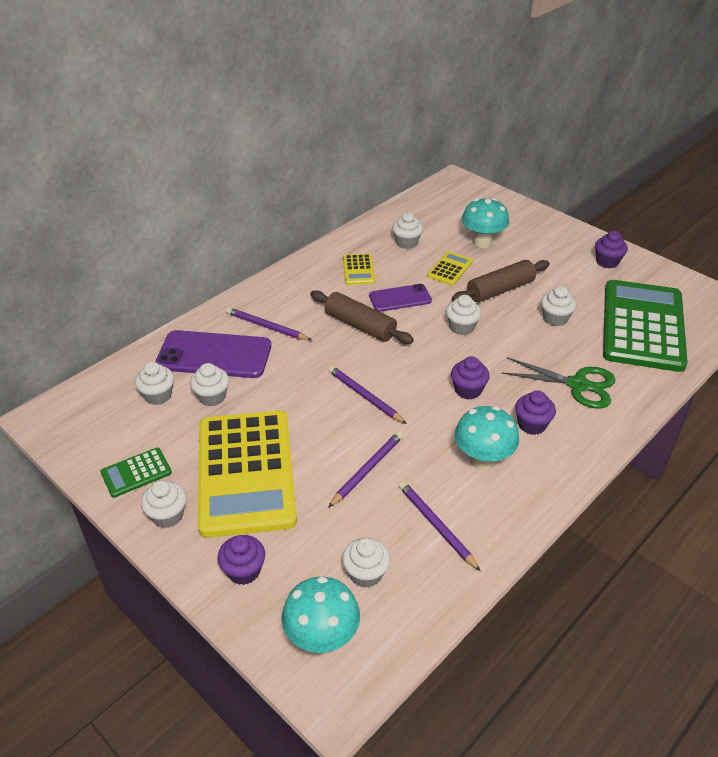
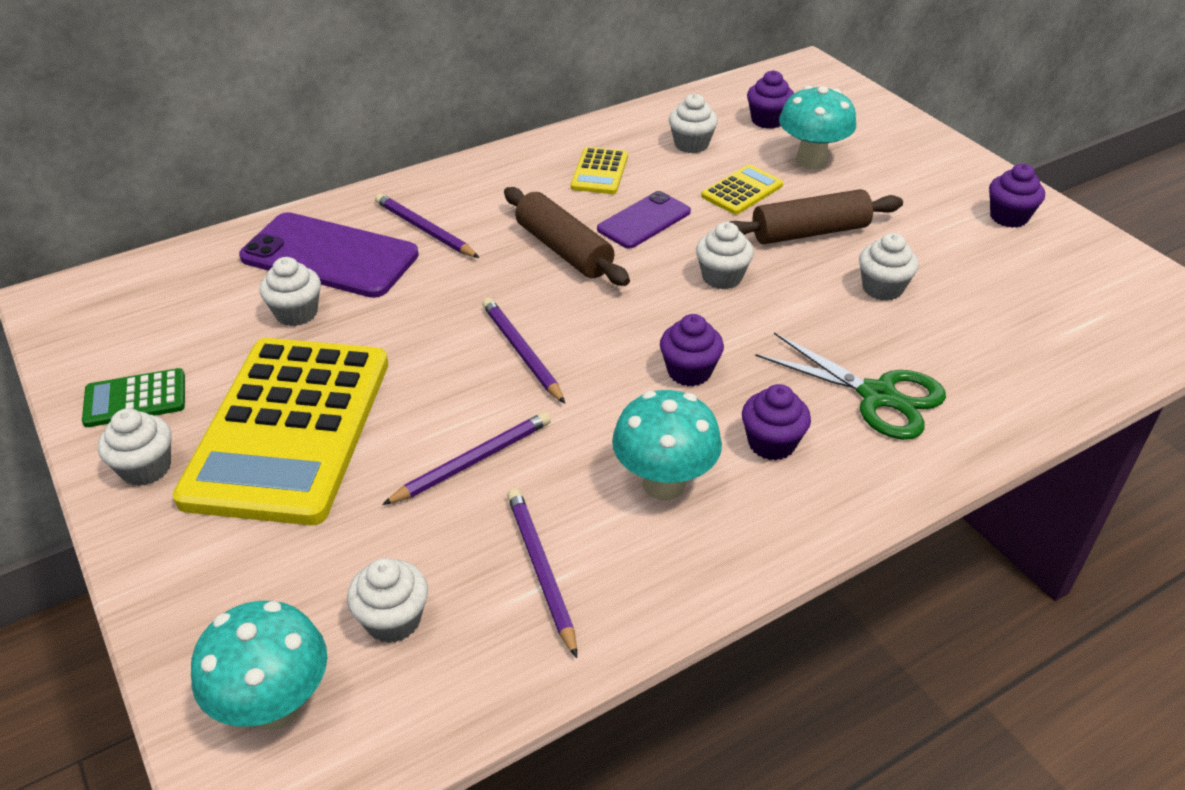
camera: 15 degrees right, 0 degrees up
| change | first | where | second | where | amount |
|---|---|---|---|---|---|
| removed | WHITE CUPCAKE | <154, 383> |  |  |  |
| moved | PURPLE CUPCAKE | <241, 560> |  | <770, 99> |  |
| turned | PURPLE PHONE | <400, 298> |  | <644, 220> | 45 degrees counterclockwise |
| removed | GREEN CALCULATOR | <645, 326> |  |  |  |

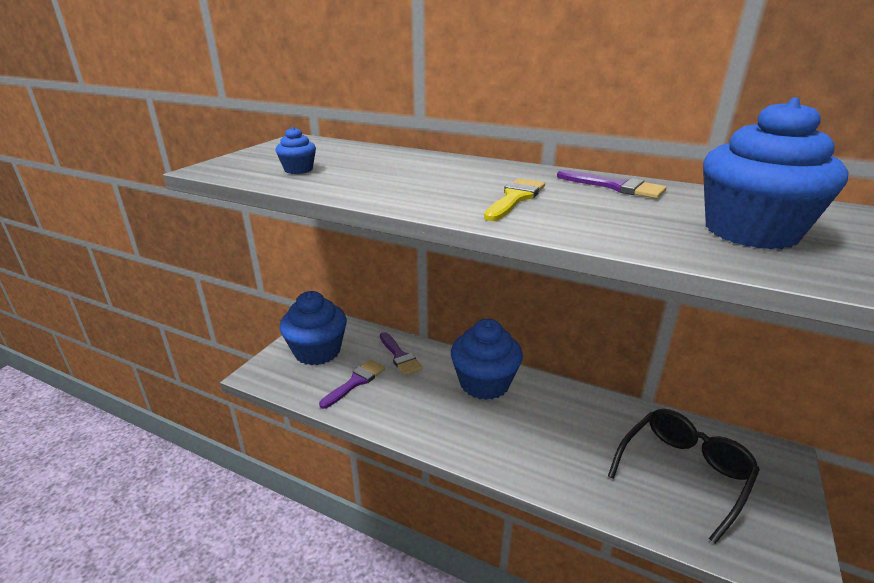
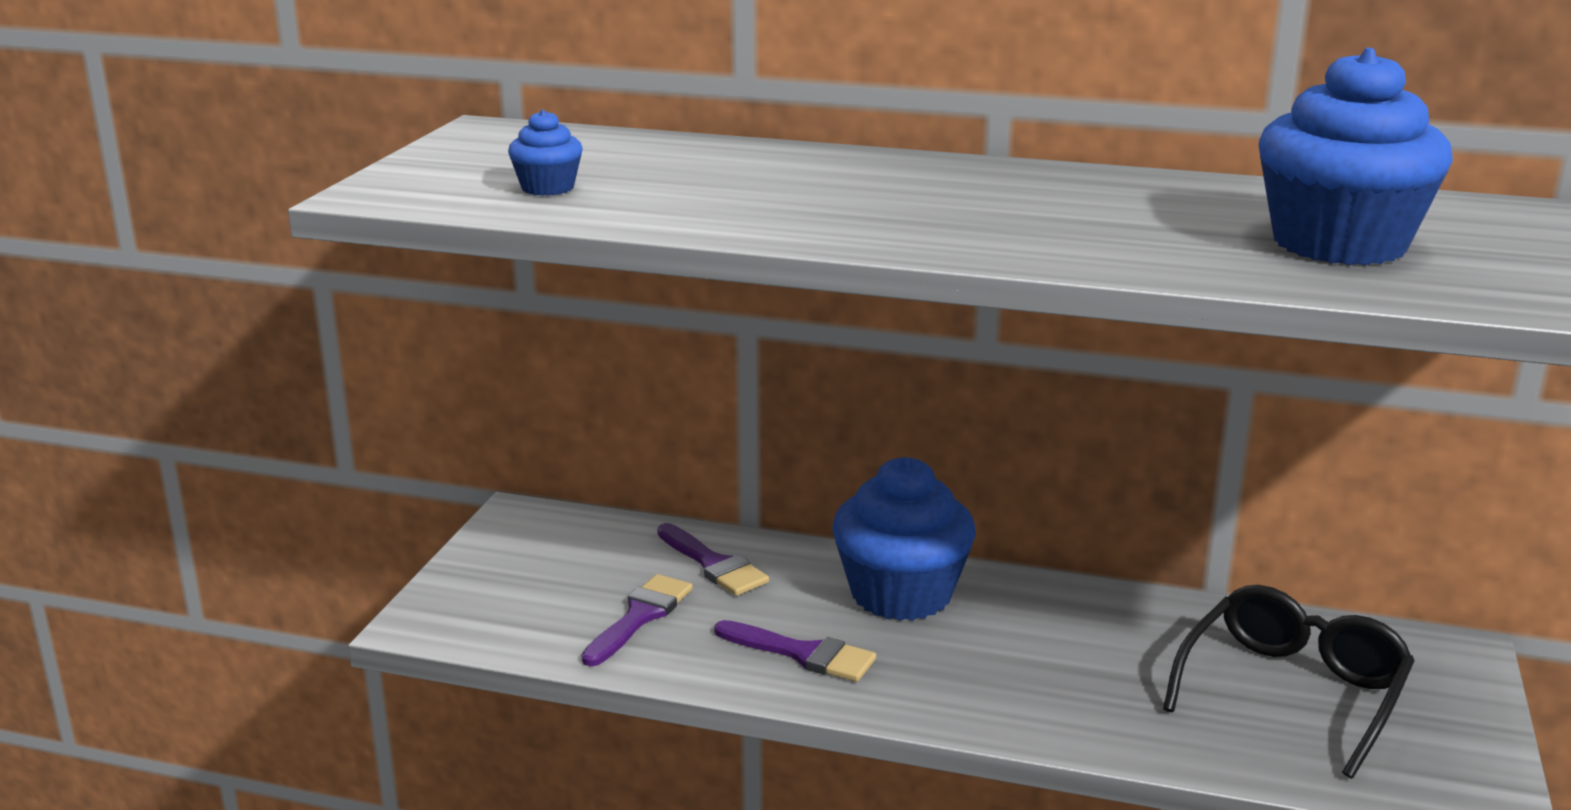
camera: 10 degrees left, 5 degrees down
| change | first | where | second | where | amount |
|---|---|---|---|---|---|
| removed | BLUE CUPCAKE | <313, 328> |  |  |  |
| removed | YELLOW BRUSH | <514, 199> |  |  |  |
| moved | PURPLE BRUSH | <612, 184> |  | <795, 651> |  |

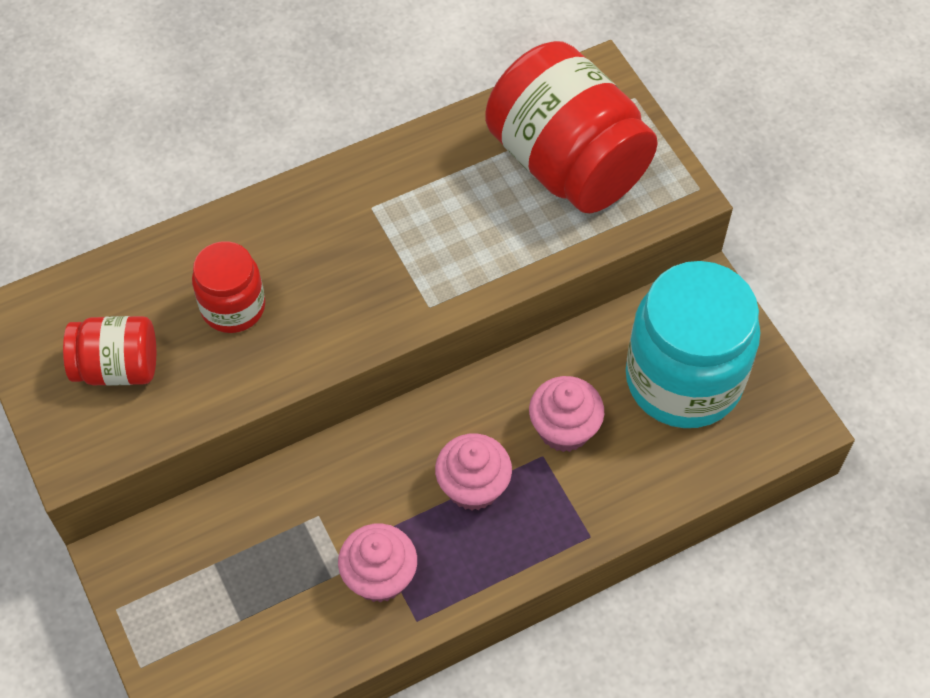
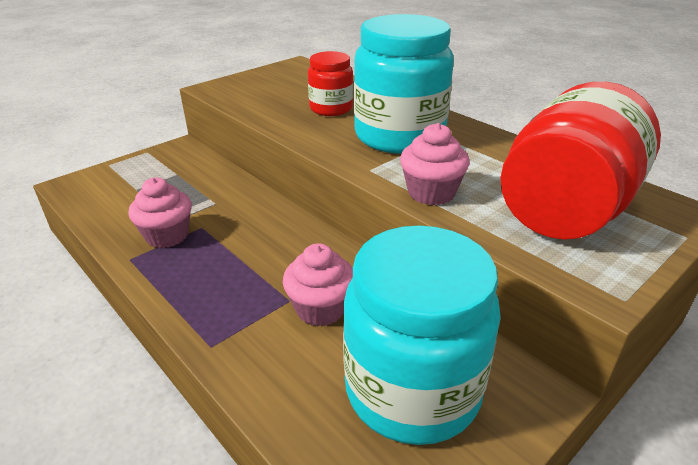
camera: 75 degrees right, 25 degrees down
| change | first | where | second | where | amount |
|---|---|---|---|---|---|
| removed | RED JAR | <109, 351> |  |  |  |
| moved | PINK CUPCAKE | <473, 472> |  | <434, 164> |  |
| added |  |  | TURQUOISE JAR | <404, 84> |  |

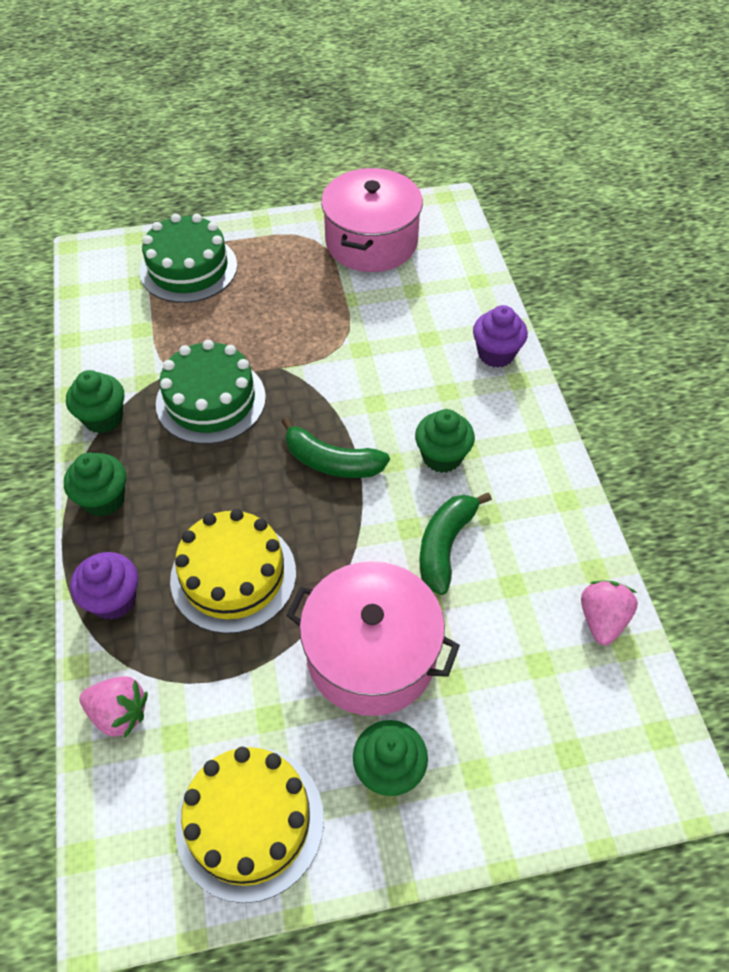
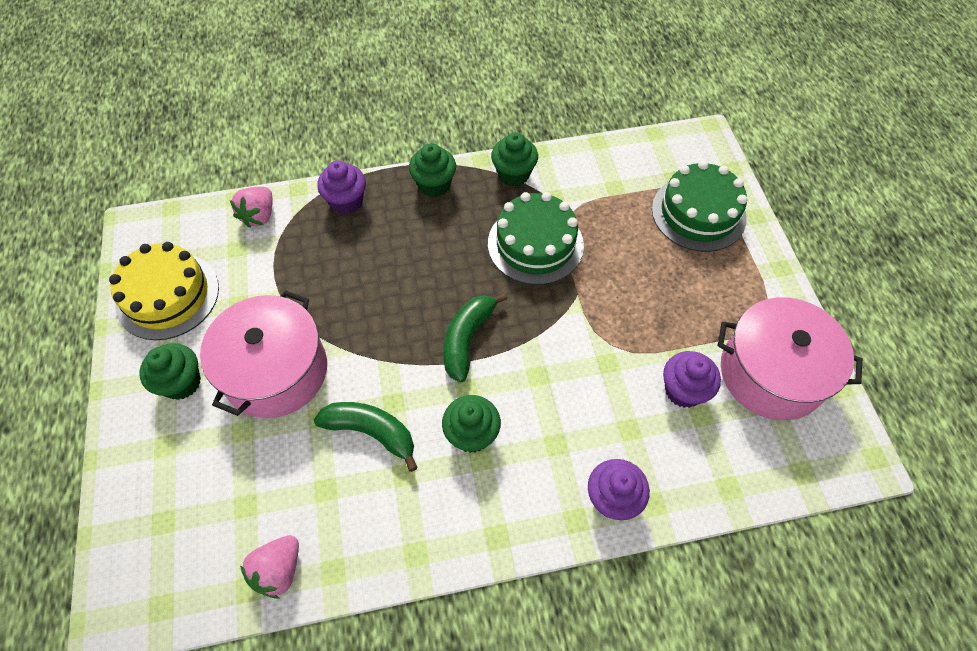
camera: 90 degrees right, 5 degrees up
| change | first | where | second | where | amount |
|---|---|---|---|---|---|
| removed | YELLOW CAKE | <233, 571> |  |  |  |
| turned | PINK STRAWBERRY | <609, 612> |  | <269, 567> | 105 degrees clockwise |
| added |  |  | PURPLE CUPCAKE | <692, 379> |  |

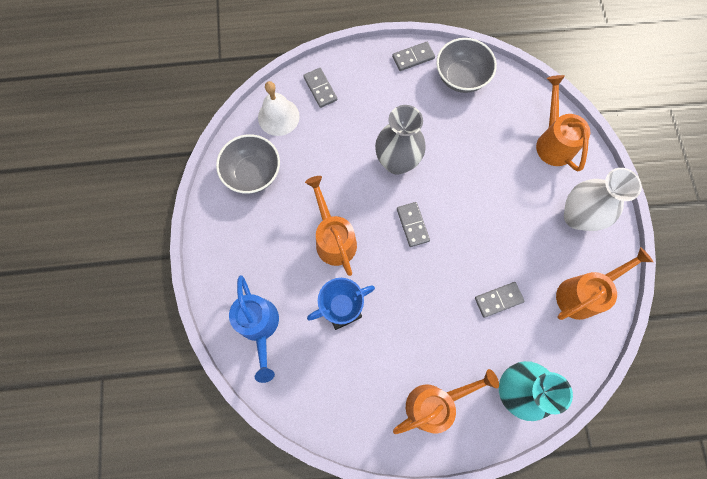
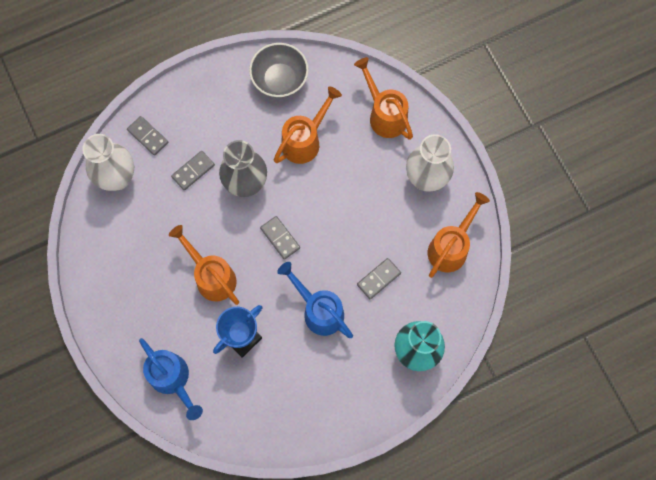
camera: 20 degrees left, 0 degrees up
| change | first | where | second | where | amount |
|---|---|---|---|---|---|
| removed | GREY BOWL | <248, 164> |  |  |  |
| replaced | WHITE BELL | <279, 108> | WHITE VASE | <108, 162> |  |
| moved | GREY DOMINO | <413, 56> |  | <193, 171> |  |
| moved | ORANGE WATERING CAN | <446, 401> |  | <308, 125> |  |
| added |  |  | BLUE WATERING CAN | <315, 300> |  |

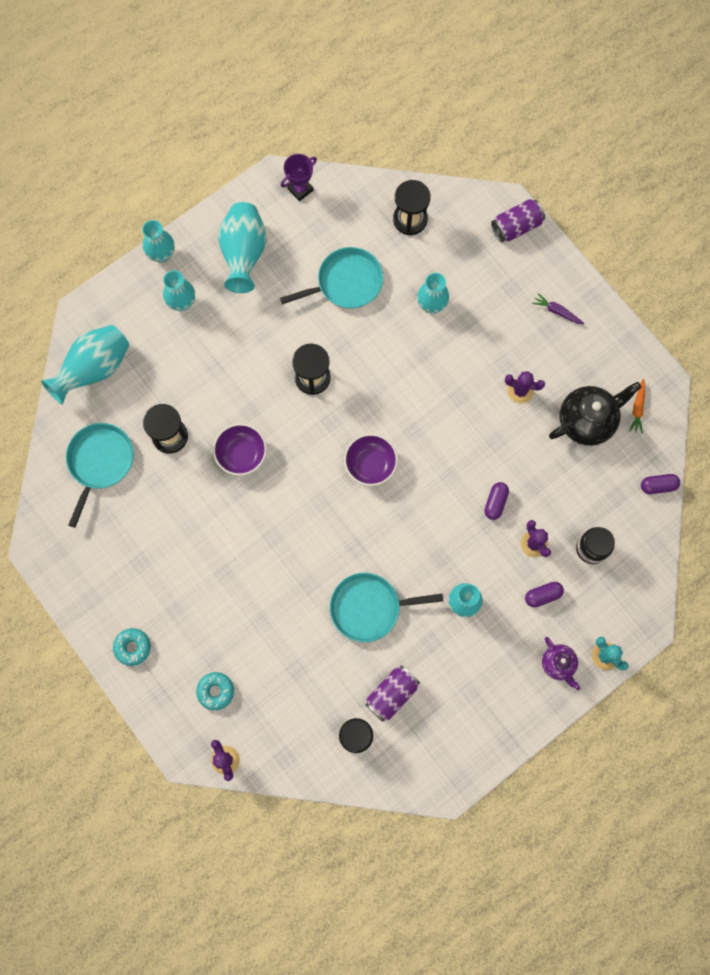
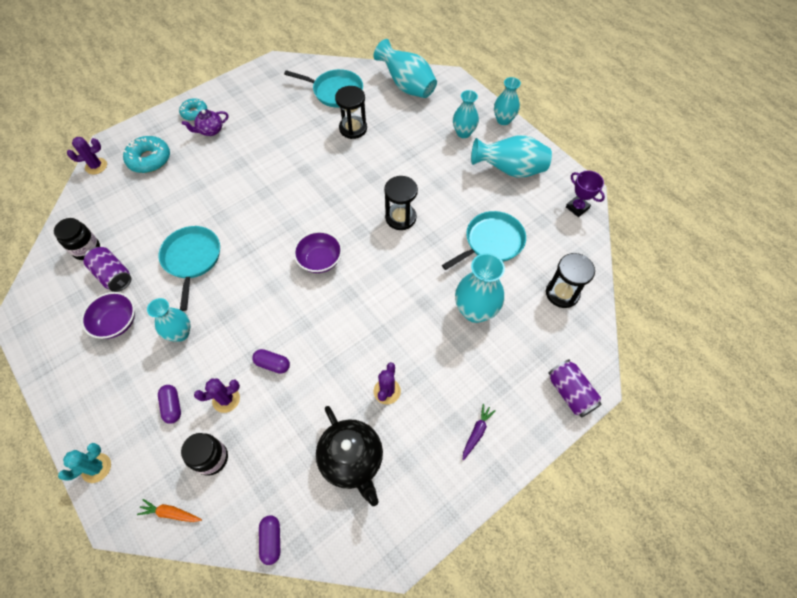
camera: 90 degrees right, 15 degrees down
| change | first | where | second | where | amount |
|---|---|---|---|---|---|
| resized | TURQUOISE DONUT | <215, 691> |  | <146, 154> | x1.54 |
| moved | PURPLE BOWL | <240, 449> |  | <108, 315> |  |
| turned | TURQUOISE PAN | <331, 278> |  | <484, 240> | 105 degrees counterclockwise |
| resized | TURQUOISE VASE | <433, 293> |  | <480, 288> | x1.51 |
| moved | PURPLE TEAPOT | <561, 663> |  | <205, 122> |  |
| moved | ORANGE CARROT | <637, 406> |  | <169, 510> |  |

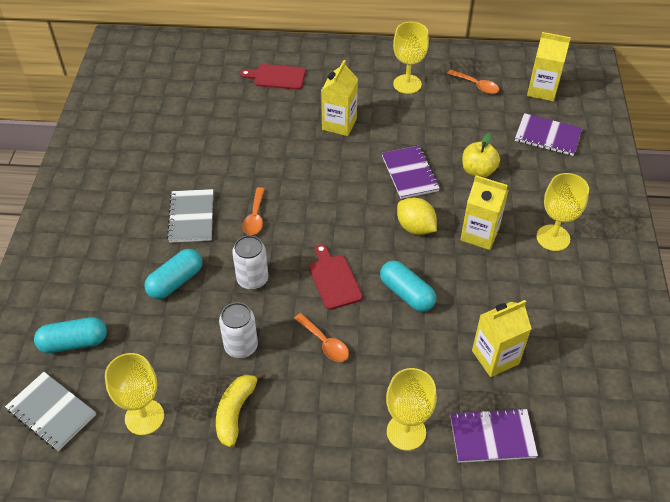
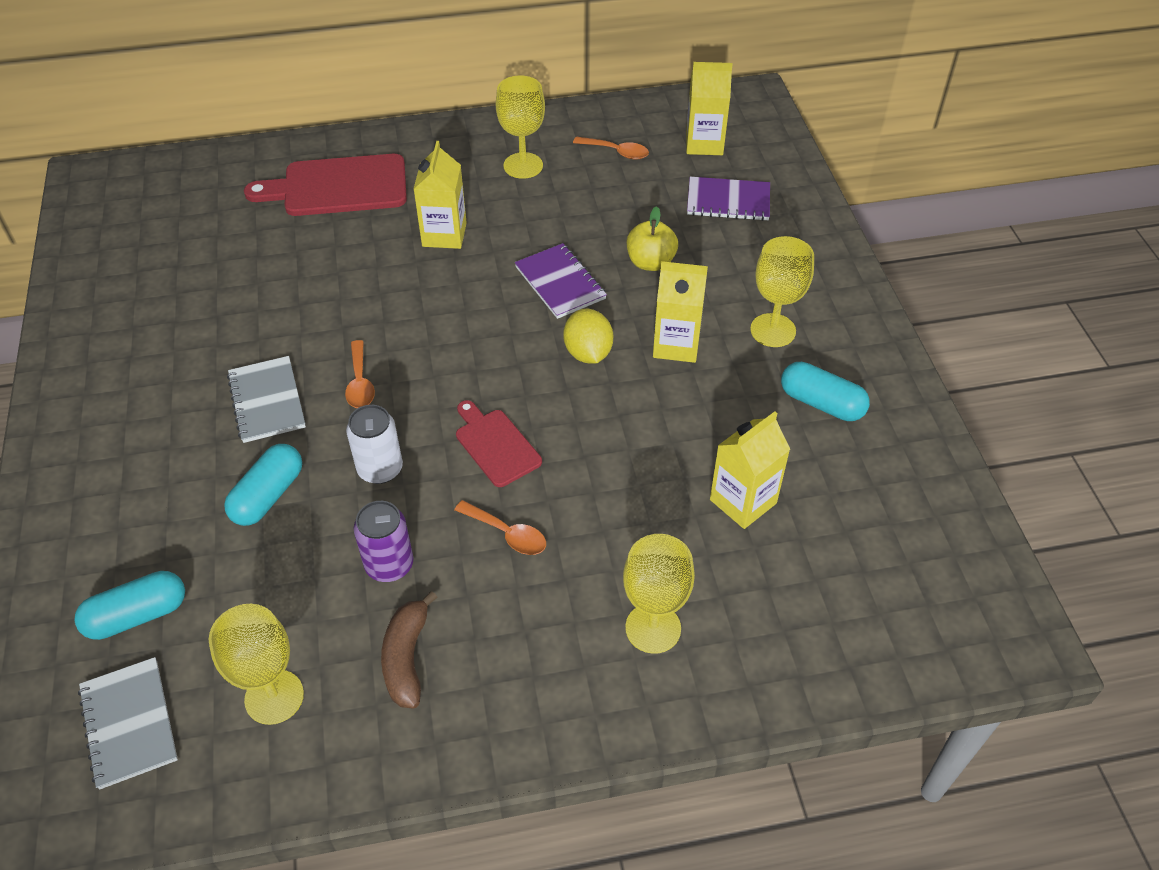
camera: 15 degrees left, 0 degrees up
| change | first | where | second | where | amount |
|---|---|---|---|---|---|
| turned | GREY NOTEBOOK | <50, 411> |  | <128, 723> | 45 degrees clockwise |
| recoloured | YELLOW BANANA | <240, 409> | BROWN BANANA | <409, 650> |  |
| recoloured | WHITE CAN | <238, 330> | PURPLE CAN | <383, 541> |  |
| resized | RED CUTTING BOARD | <273, 77> |  | <325, 185> | x1.72 |
| moved | TURQUOISE CAPSULE | <408, 286> |  | <825, 391> |  |
| turned | YELLOW LEMON | <417, 216> |  | <588, 336> | 45 degrees clockwise |
| removed | PURPLE NOTEBOOK | <494, 435> |  |  |  |

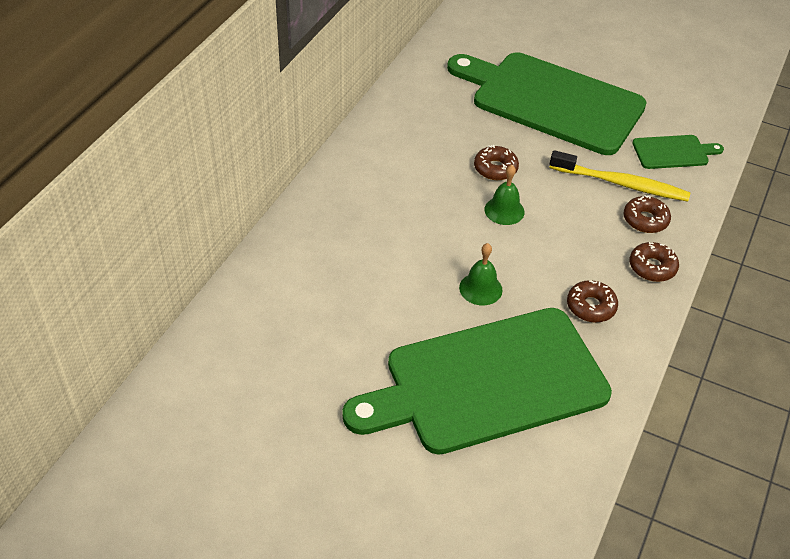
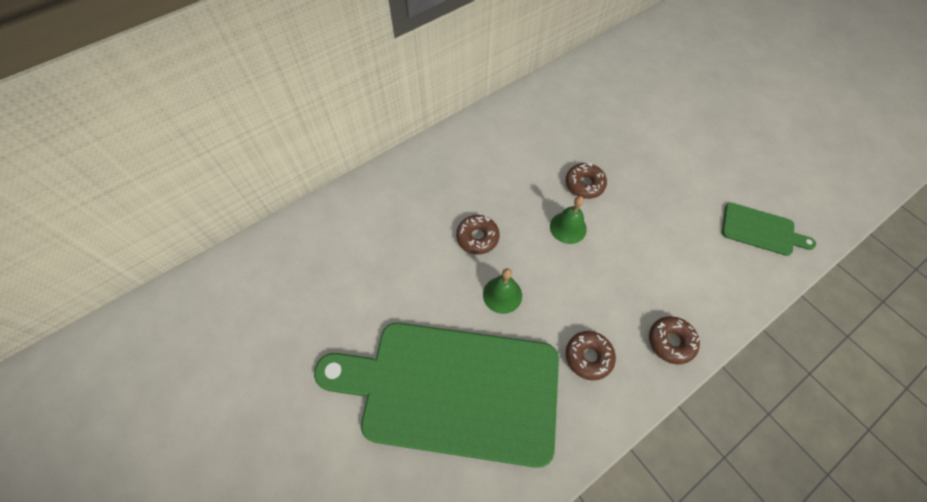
camera: 30 degrees right, 15 degrees up
| change | first | where | second | where | amount |
|---|---|---|---|---|---|
| removed | GREEN CUTTING BOARD | <547, 103> |  |  |  |
| removed | YELLOW TOOTHBRUSH | <619, 176> |  |  |  |
| moved | BROWN DONUT | <647, 214> |  | <478, 234> |  |

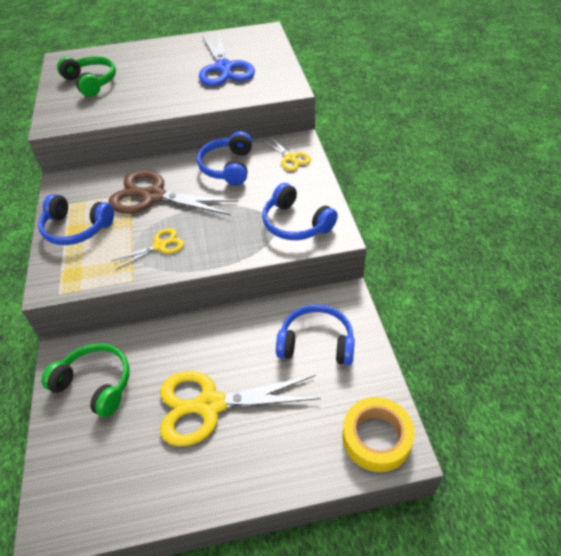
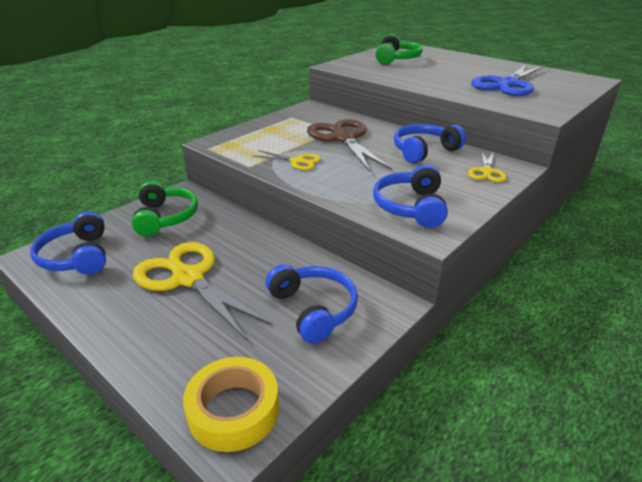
camera: 50 degrees right, 15 degrees down
| change | first | where | second | where | amount |
|---|---|---|---|---|---|
| moved | BLUE HEADPHONES | <76, 219> |  | <68, 243> |  |

